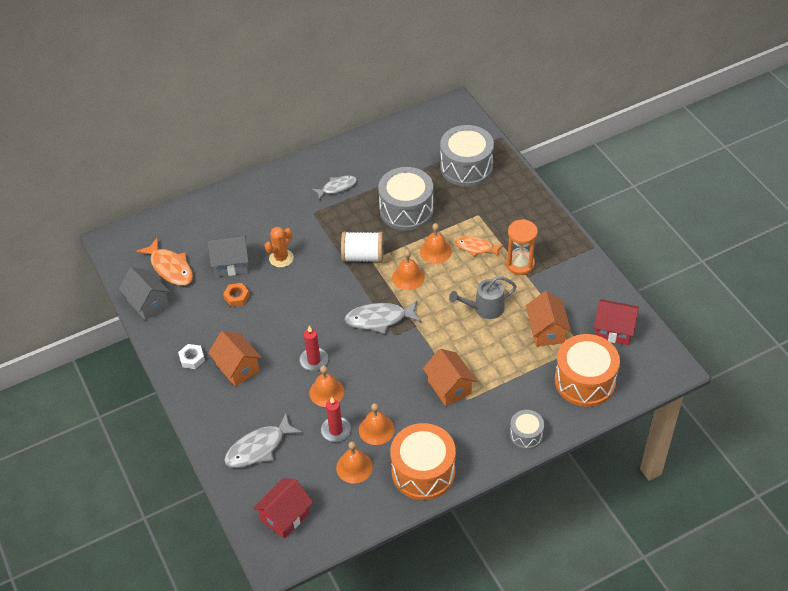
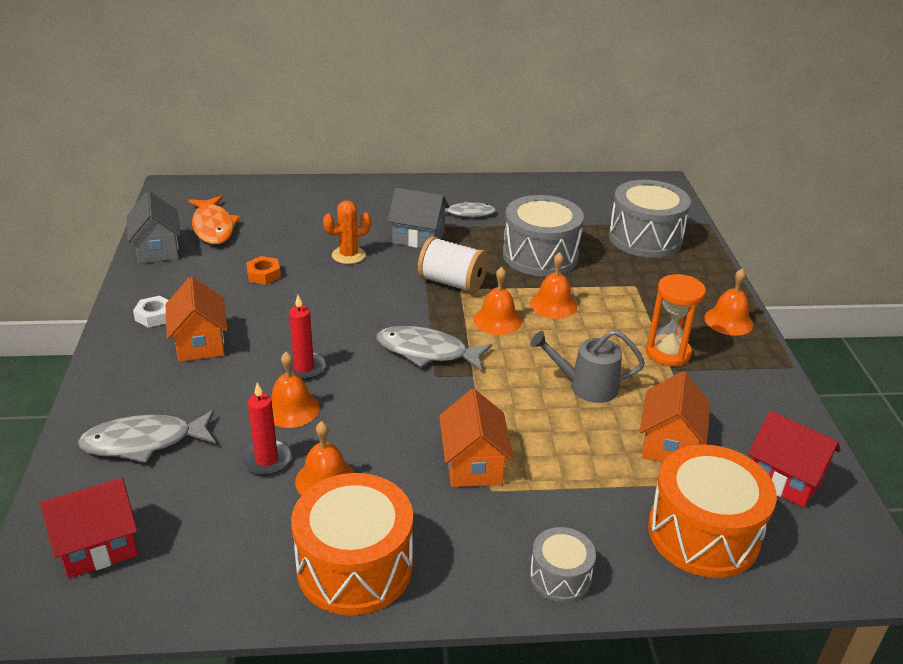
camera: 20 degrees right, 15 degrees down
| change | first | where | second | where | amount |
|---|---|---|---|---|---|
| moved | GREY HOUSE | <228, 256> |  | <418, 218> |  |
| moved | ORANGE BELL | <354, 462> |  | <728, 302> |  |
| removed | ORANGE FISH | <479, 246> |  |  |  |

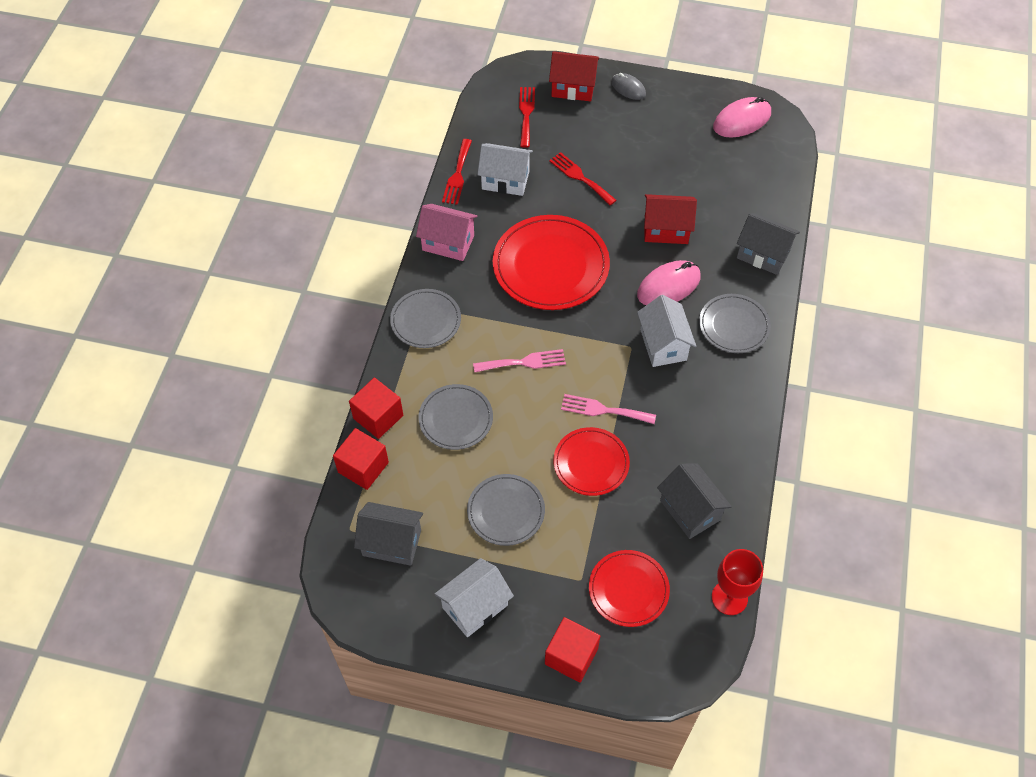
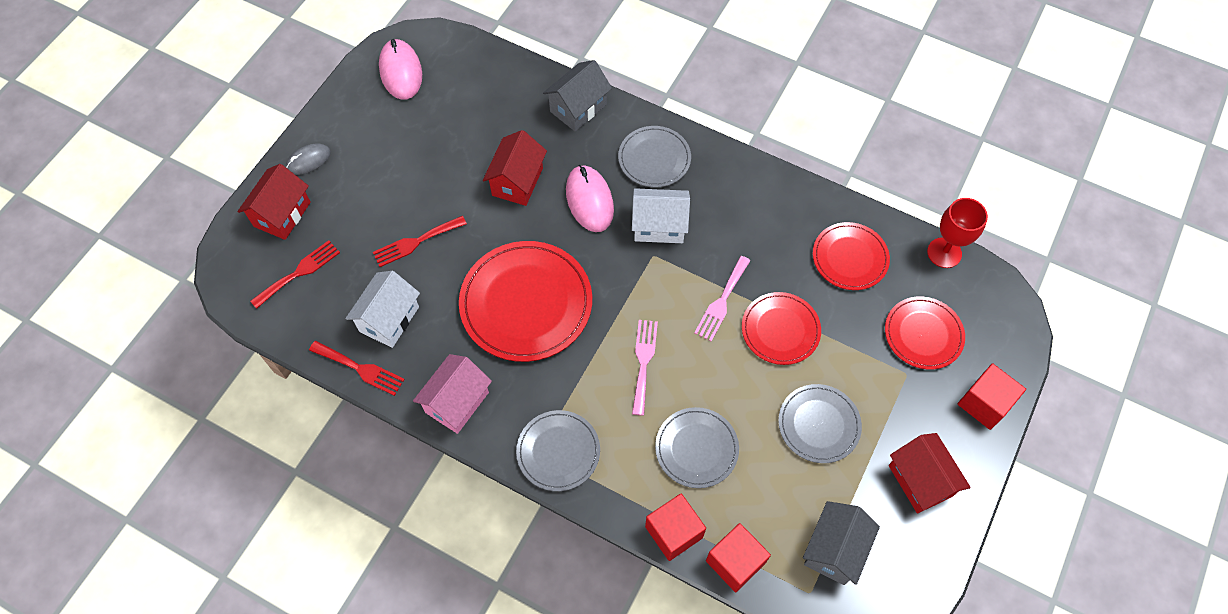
camera: 75 degrees left, 5 degrees up
| change | first | where | second | where | amount |
|---|---|---|---|---|---|
| recoloured | WHITE HOUSE | <474, 597> | RED HOUSE | <930, 473> |  |
| turned | RED FORK | <527, 117> |  | <295, 274> | 120 degrees clockwise |
| replaced | GREY HOUSE | <694, 501> | RED PLATE | <851, 256> |  |

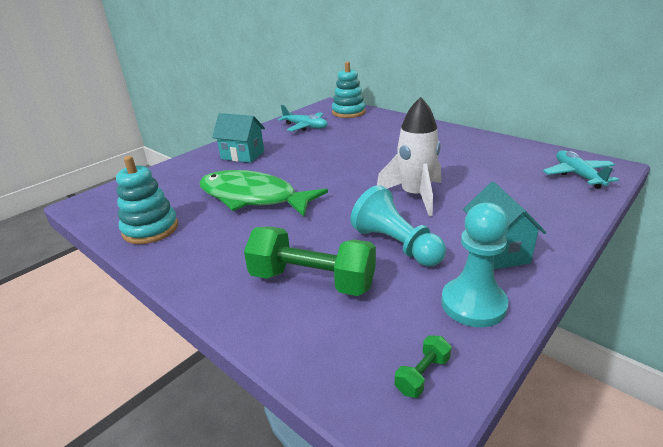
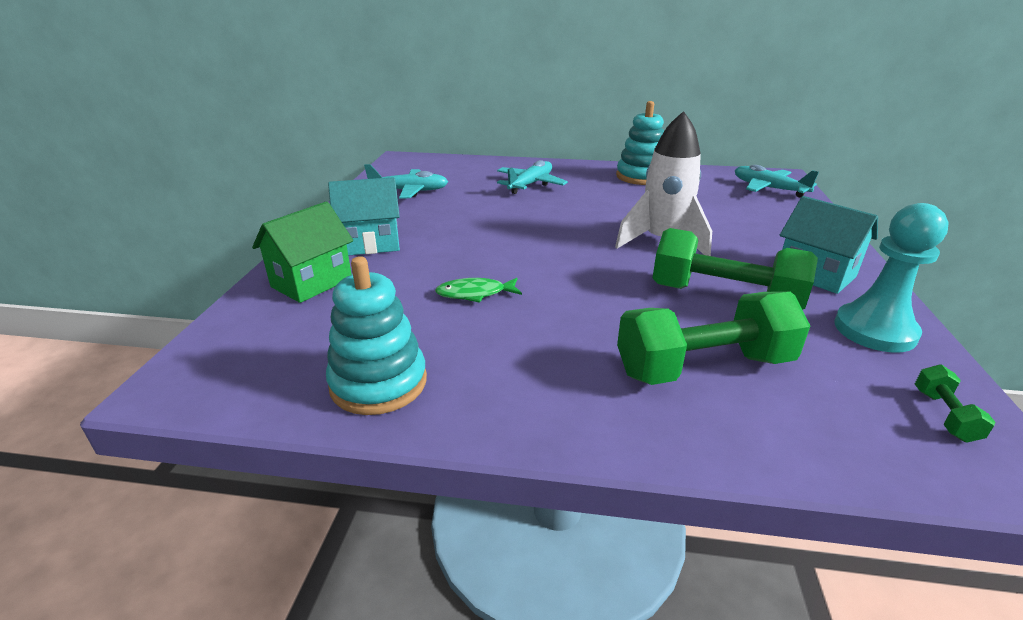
camera: 35 degrees left, 0 degrees up
| change | first | where | second | where | amount |
|---|---|---|---|---|---|
| resized | GREEN FISH | <263, 193> |  | <478, 290> | x0.41 |
| moved | TURQUOISE STACKING TOY | <349, 89> |  | <640, 143> |  |
| replaced | TURQUOISE PAWN | <398, 225> | GREEN DUMBBELL | <735, 269> |  |
| added |  |  | GREEN HOUSE | <302, 252> |  |
| added |  |  | TURQUOISE PLANE | <532, 177> |  |

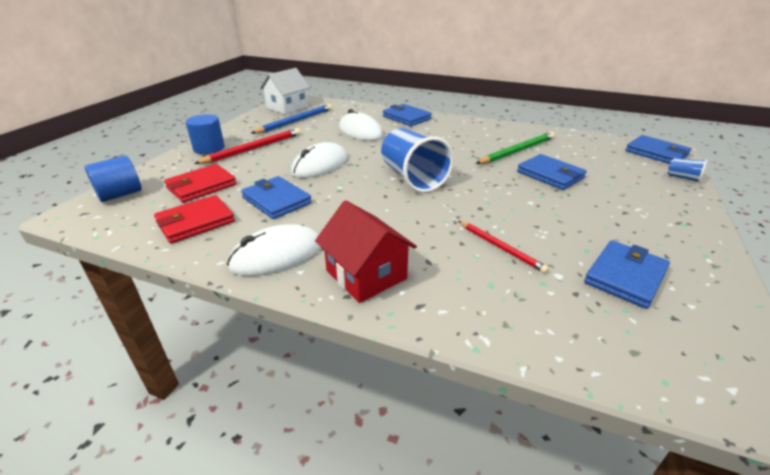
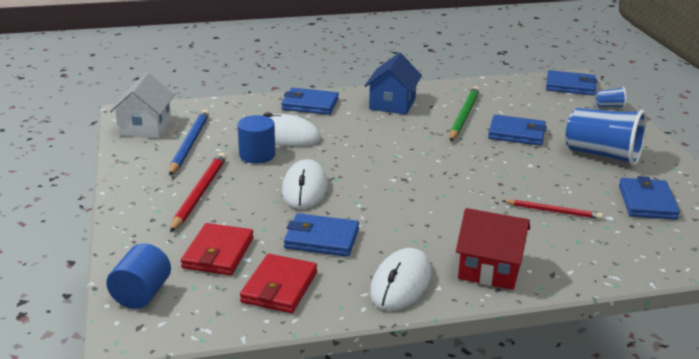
camera: 35 degrees left, 5 degrees down
| change | first | where | second | where | amount |
|---|---|---|---|---|---|
| moved | BLUE CYLINDER | <205, 134> |  | <256, 139> |  |
| moved | BLUE CUP | <417, 160> |  | <606, 137> |  |
| added |  |  | BLUE HOUSE | <393, 84> |  |

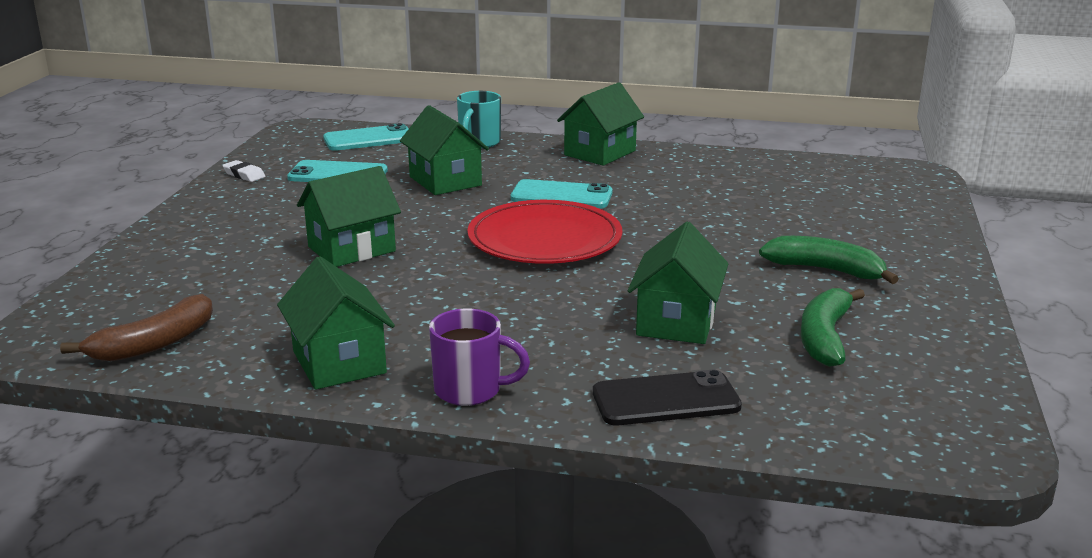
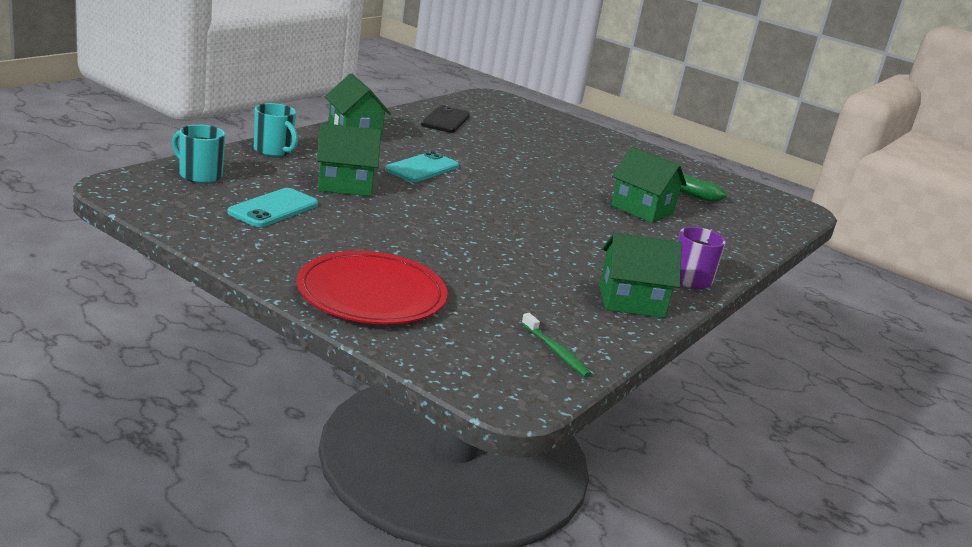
camera: 70 degrees left, 0 degrees up
| change | first | where | second | where | amount |
|---|---|---|---|---|---|
| replaced | BROWN BANANA | <136, 328> | GREEN TOOTHBRUSH | <556, 345> |  |
| removed | WHITE ERASER | <244, 171> |  |  |  |
| removed | GREEN HOUSE | <349, 216> |  |  |  |
| replaced | TURQUOISE PHONE | <366, 137> | TURQUOISE MUG | <198, 153> |  |
| moved | RED PLATE | <544, 232> |  | <372, 287> |  |
| moved | BLACK PHONE | <667, 397> |  | <445, 119> |  |
| removed | GREEN BANANA | <829, 260> |  |  |  |

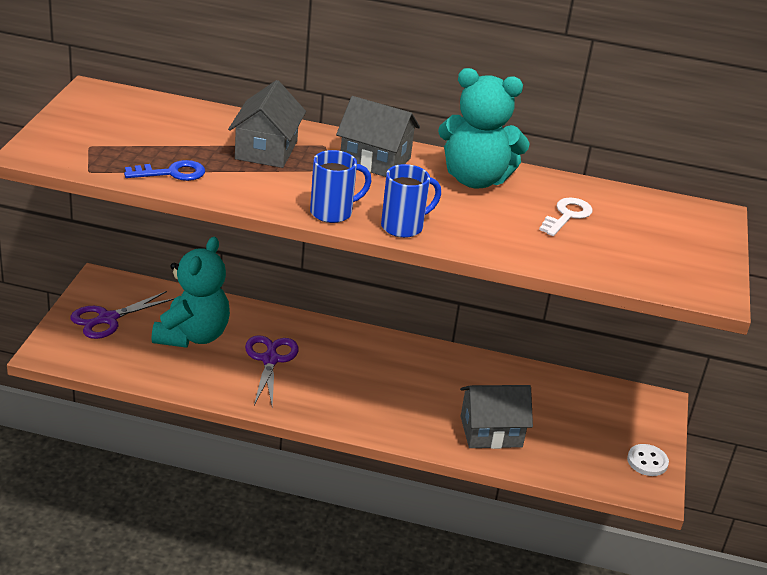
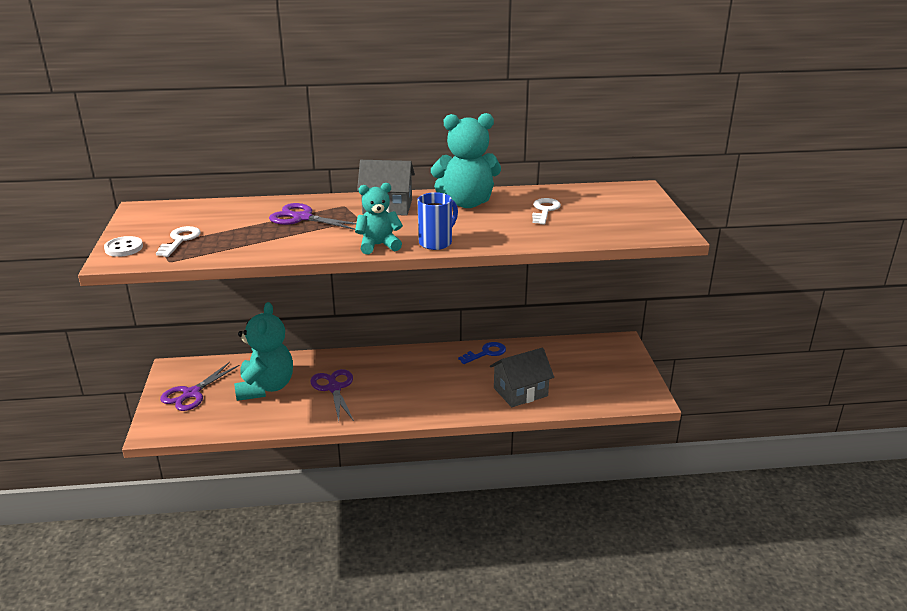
camera: 15 degrees left, 5 degrees down
| change | first | where | second | where | amount |
|---|---|---|---|---|---|
| moved | BLUE KEY | <164, 170> |  | <482, 353> |  |
| replaced | GREY HOUSE | <267, 124> | PURPLE SCISSORS | <312, 216> |  |
| replaced | BLUE MUG | <341, 186> | TURQUOISE TEDDY BEAR | <379, 218> |  |
| moved | WHITE BUTTON | <648, 460> |  | <123, 246> |  |
| added |  |  | WHITE KEY | <178, 241> |  |

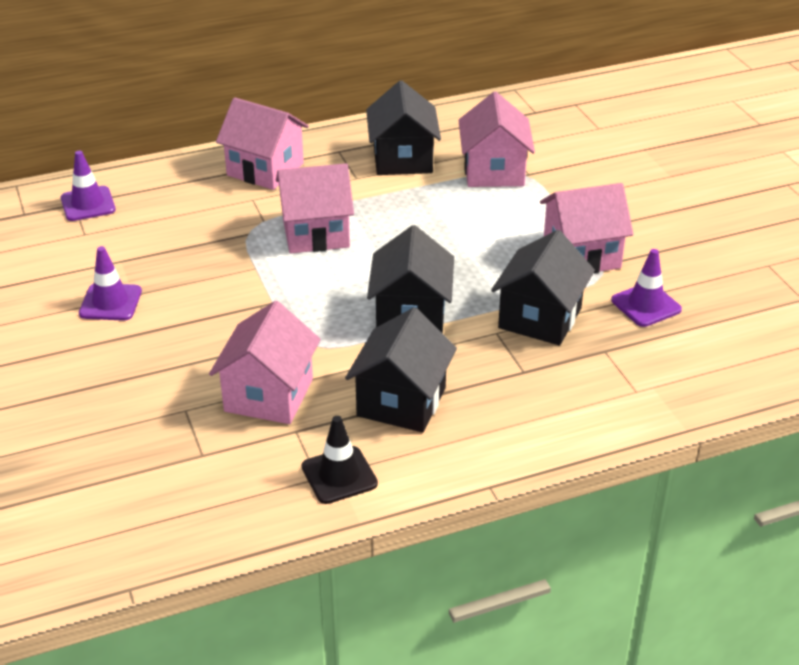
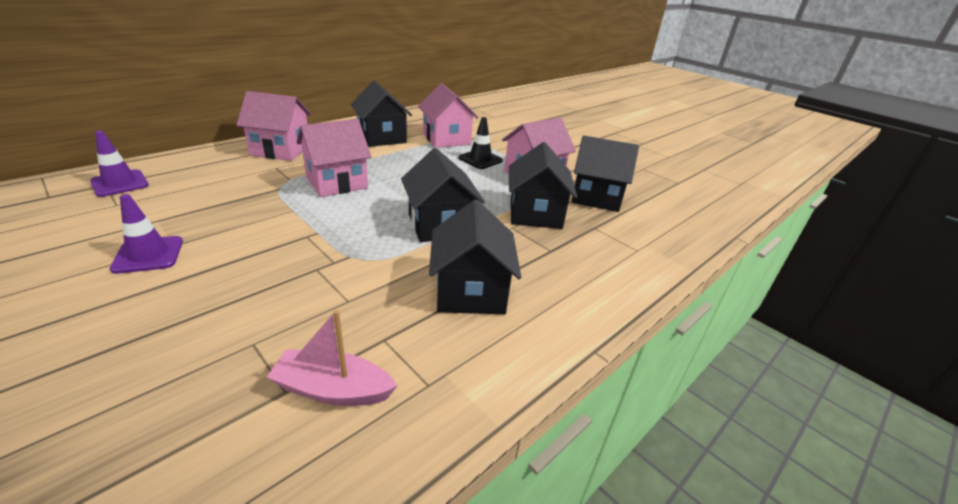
camera: 25 degrees left, 5 degrees down
| change | first | where | second | where | amount |
|---|---|---|---|---|---|
| removed | PINK HOUSE | <265, 362> |  |  |  |
| moved | BLACK TRAFFIC CONE | <340, 460> |  | <480, 143> |  |
| replaced | PURPLE TRAFFIC CONE | <646, 288> | BLACK HOUSE | <605, 173> |  |
| added |  |  | PINK BOAT | <332, 358> |  |

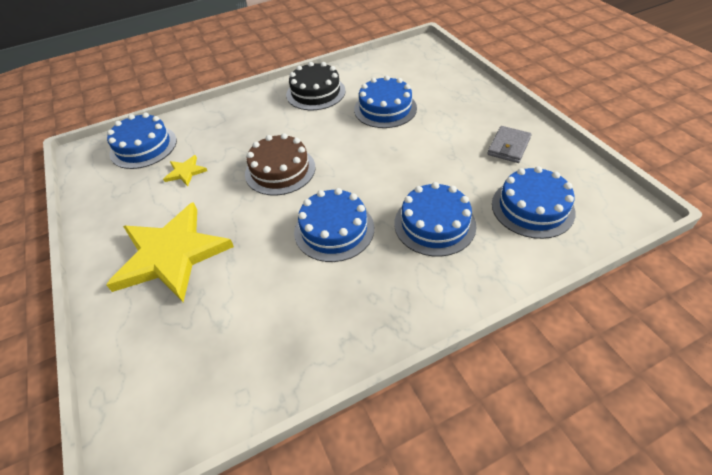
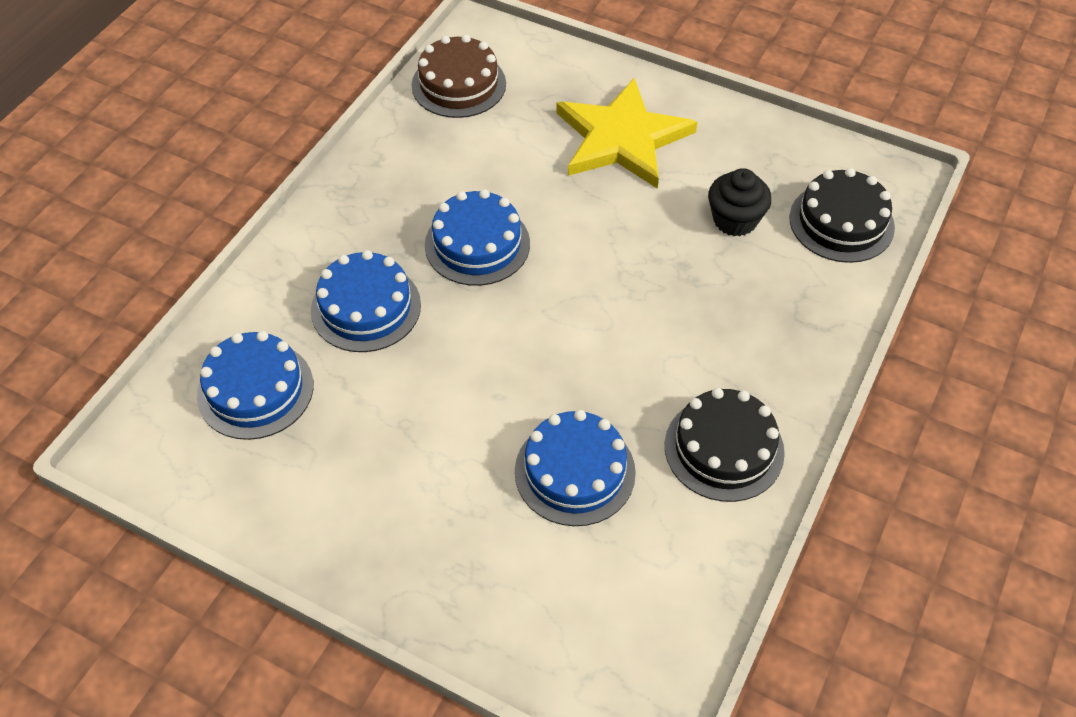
camera: 140 degrees right, 5 degrees up
| change | first | where | second | where | amount |
|---|---|---|---|---|---|
| recoloured | BLUE CAKE | <142, 141> | BLACK CAKE | <842, 215> |  |
| replaced | YELLOW STAR | <185, 170> | BLACK CUPCAKE | <740, 202> |  |
| moved | BROWN CAKE | <280, 164> |  | <459, 76> |  |
| removed | GREY WALLET | <509, 144> |  |  |  |

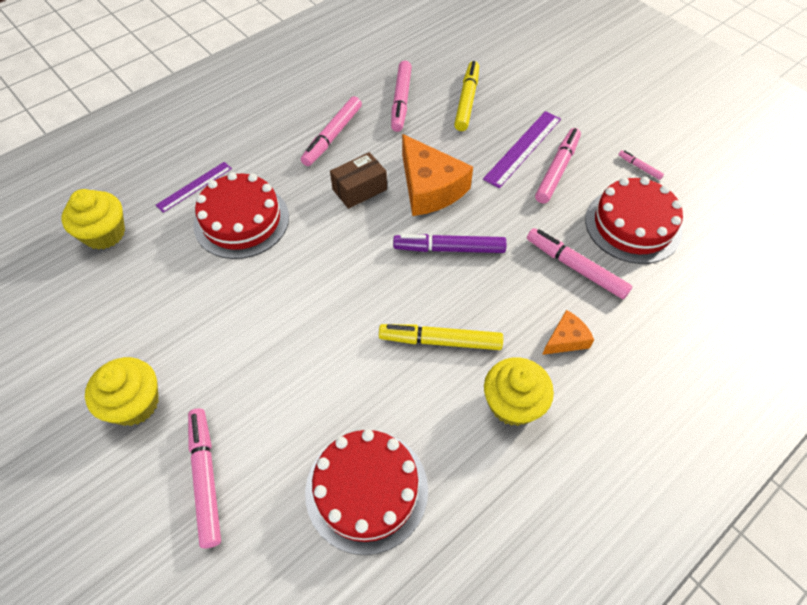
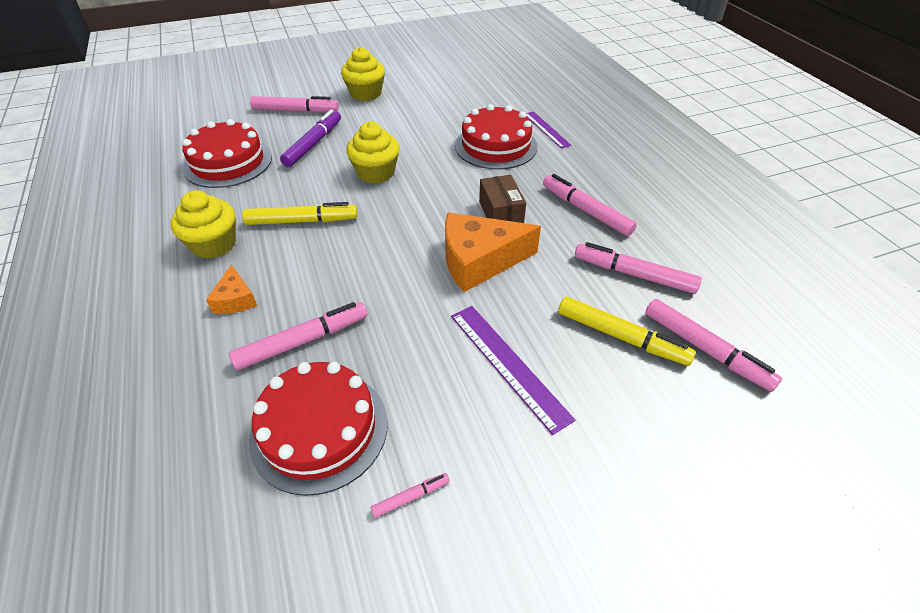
camera: 110 degrees right, 10 degrees down
| change | first | where | second | where | amount |
|---|---|---|---|---|---|
| moved | YELLOW CUPCAKE | <93, 219> |  | <373, 152> |  |
| turned | YELLOW MARKER | <441, 337> |  | <300, 213> | 60 degrees clockwise |
| moved | PURPLE MARKER | <450, 243> |  | <310, 138> |  |
| moved | PINK MARKER | <558, 166> |  | <713, 345> |  |

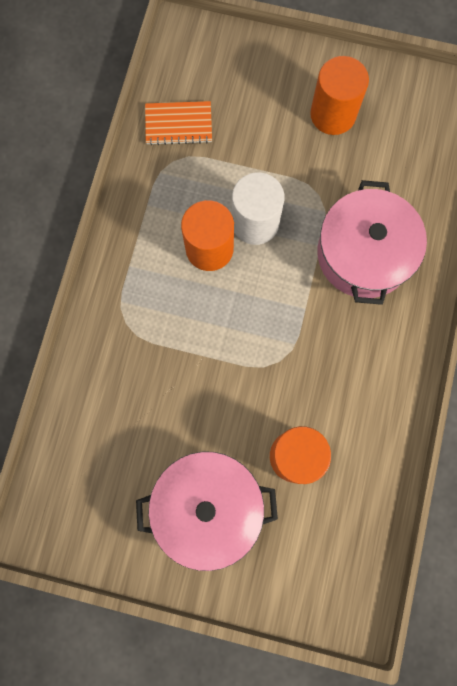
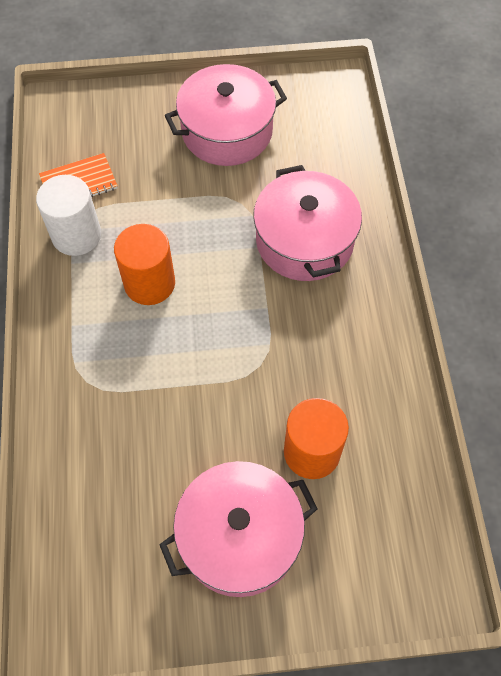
camera: 20 degrees left, 15 degrees down
| change | first | where | second | where | amount |
|---|---|---|---|---|---|
| moved | WHITE CYLINDER | <258, 208> |  | <68, 215> |  |
| replaced | ORANGE CYLINDER | <339, 95> | PINK POT | <226, 115> |  |

